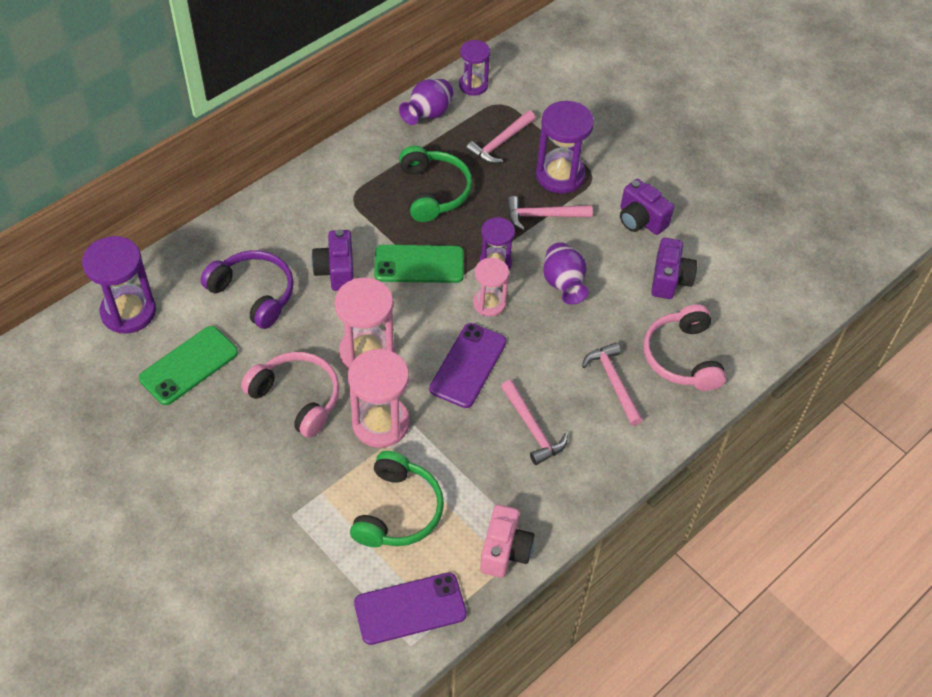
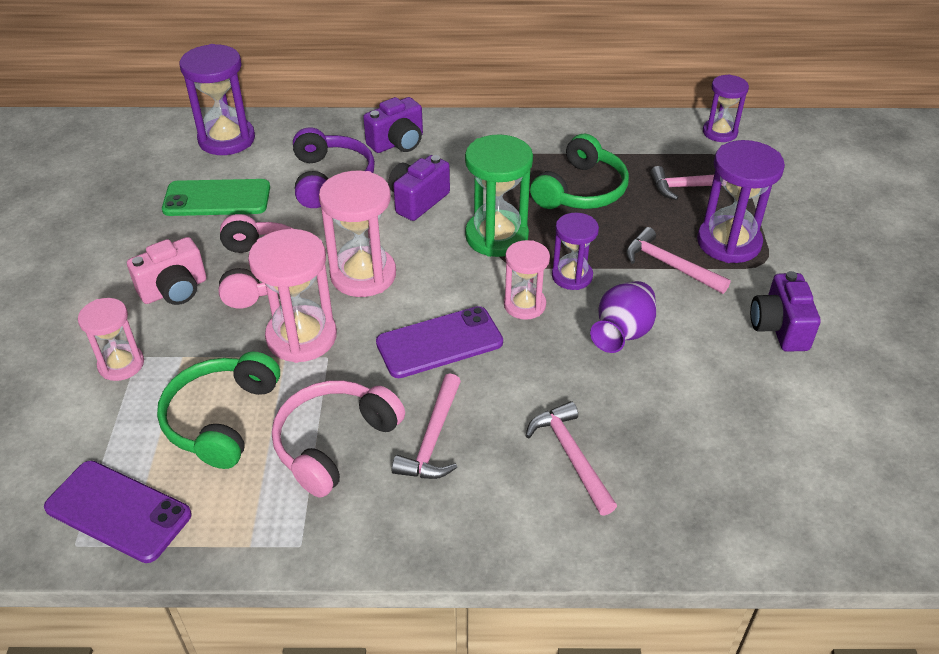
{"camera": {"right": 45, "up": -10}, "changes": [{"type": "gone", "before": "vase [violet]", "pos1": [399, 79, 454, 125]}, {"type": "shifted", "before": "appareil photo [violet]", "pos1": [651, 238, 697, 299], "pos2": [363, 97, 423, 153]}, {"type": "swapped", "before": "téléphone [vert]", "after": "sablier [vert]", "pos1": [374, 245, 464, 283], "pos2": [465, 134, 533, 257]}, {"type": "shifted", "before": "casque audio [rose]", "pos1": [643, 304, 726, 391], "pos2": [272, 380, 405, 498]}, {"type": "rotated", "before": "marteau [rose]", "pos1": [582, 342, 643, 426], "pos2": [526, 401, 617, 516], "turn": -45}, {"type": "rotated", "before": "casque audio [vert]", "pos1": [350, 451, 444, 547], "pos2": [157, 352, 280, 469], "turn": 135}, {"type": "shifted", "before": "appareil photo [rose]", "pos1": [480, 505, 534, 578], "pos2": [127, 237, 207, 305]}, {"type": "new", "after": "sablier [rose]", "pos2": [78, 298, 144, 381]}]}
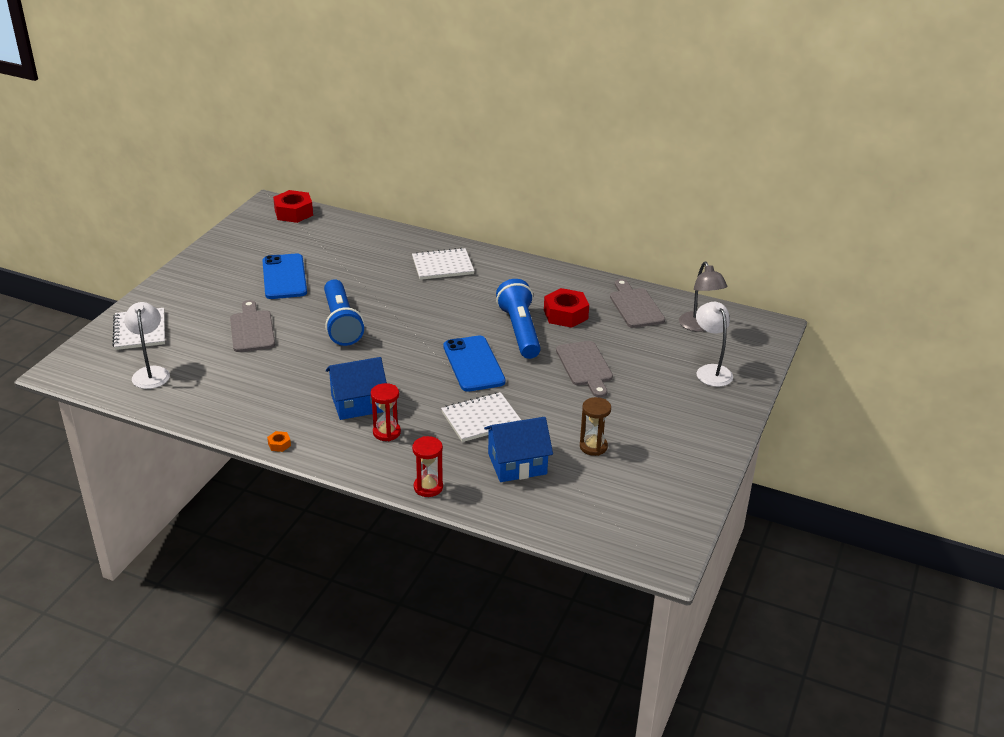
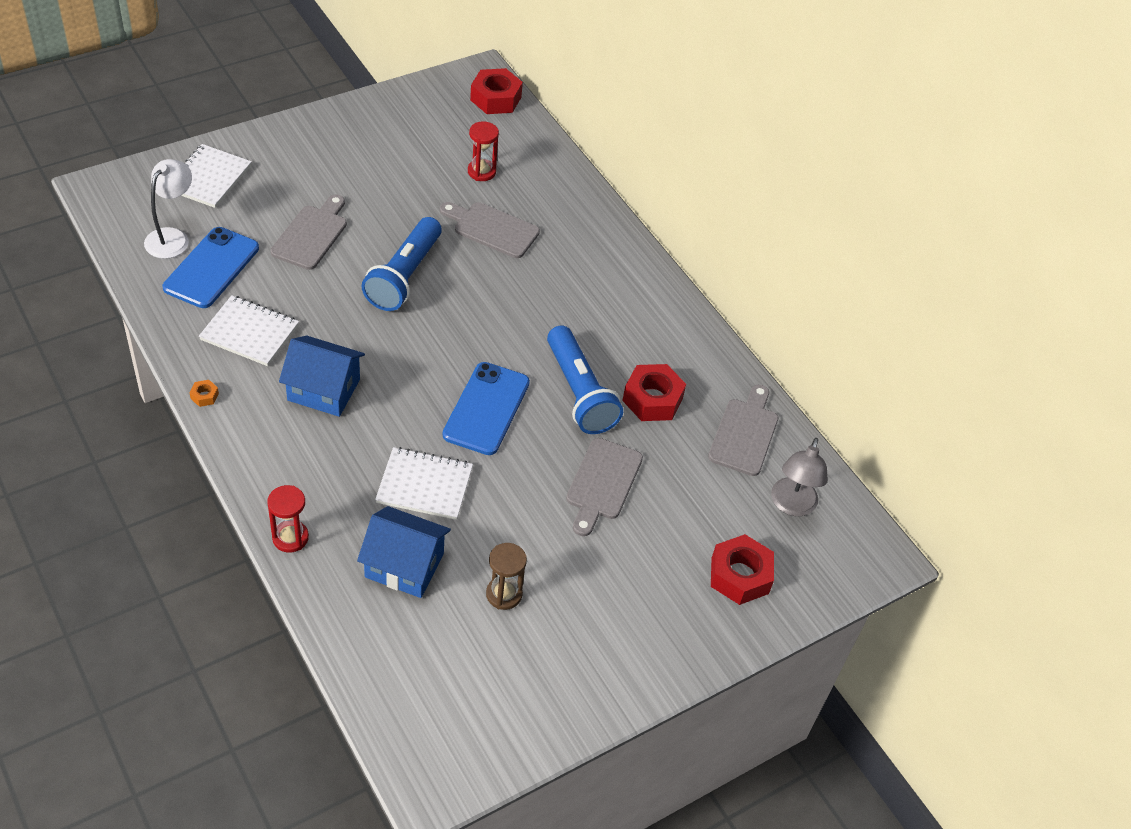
{"camera": {"right": 30, "up": 15}, "changes": [{"type": "shifted", "before": "carnet [blanc]", "pos1": [412, 248, 474, 280], "pos2": [199, 295, 299, 366]}, {"type": "shifted", "before": "téléphone [bleu]", "pos1": [262, 253, 307, 299], "pos2": [163, 227, 259, 308]}, {"type": "rotated", "before": "lampe de poche [bleu]", "pos1": [496, 279, 541, 359], "pos2": [547, 325, 623, 434], "turn": 135}, {"type": "swapped", "before": "lampe [blanc]", "after": "écrou [rouge]", "pos1": [696, 302, 733, 387], "pos2": [711, 534, 774, 605]}, {"type": "shifted", "before": "sablier [rouge]", "pos1": [371, 383, 401, 441], "pos2": [468, 121, 499, 181]}, {"type": "new", "after": "planche à découper [gris]", "pos2": [440, 202, 540, 258]}]}
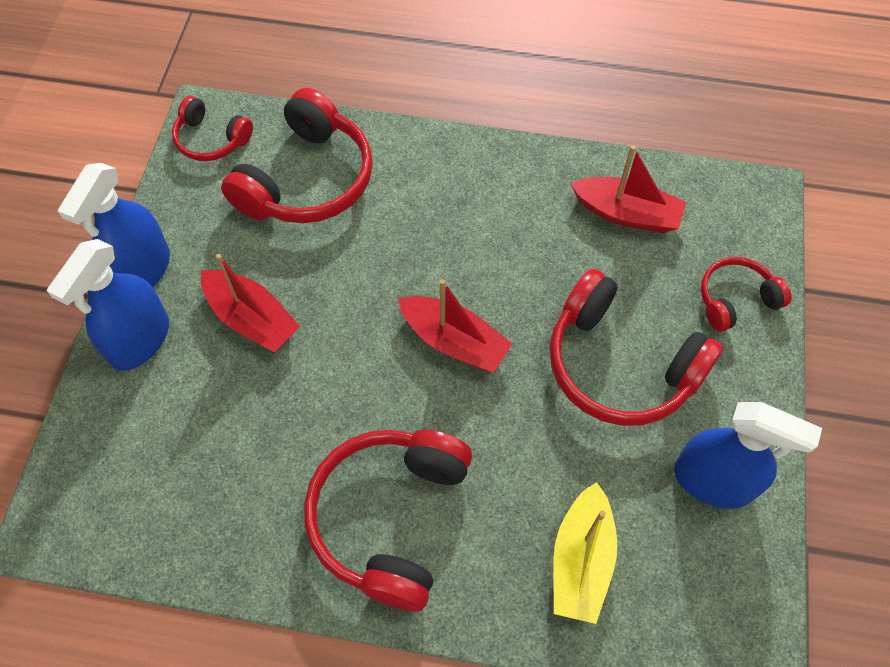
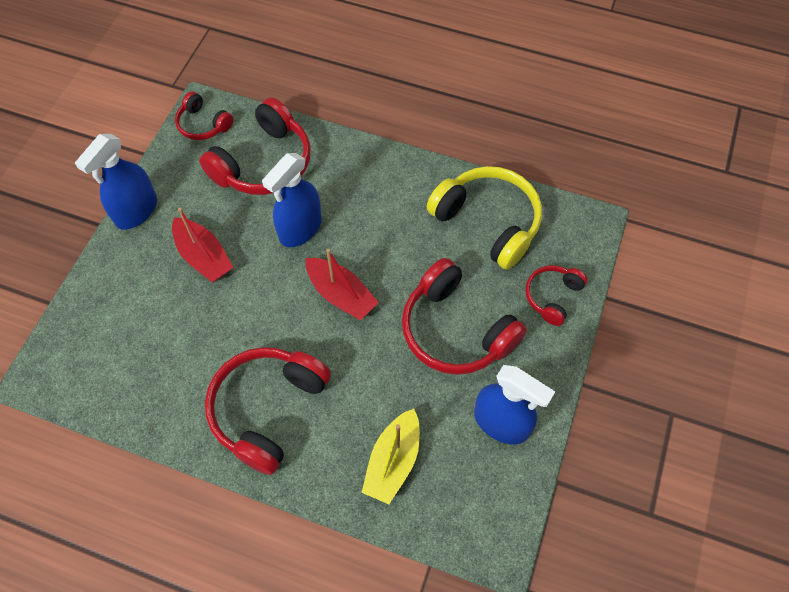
{"camera": {"right": 10, "up": 0}, "changes": [{"type": "swapped", "before": "bateau [rouge]", "after": "casque audio [jaune]", "pos1": [570, 145, 686, 233], "pos2": [427, 166, 542, 270]}, {"type": "shifted", "before": "vaporisateur [bleu]", "pos1": [47, 239, 169, 371], "pos2": [262, 153, 322, 247]}, {"type": "rotated", "before": "casque audio [rouge]", "pos1": [701, 257, 792, 332], "pos2": [525, 265, 587, 326], "turn": -45}]}
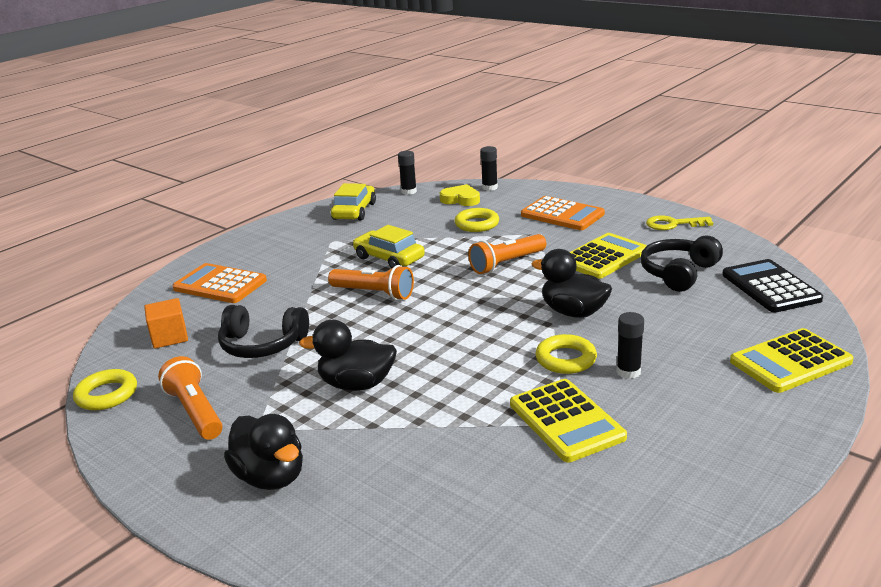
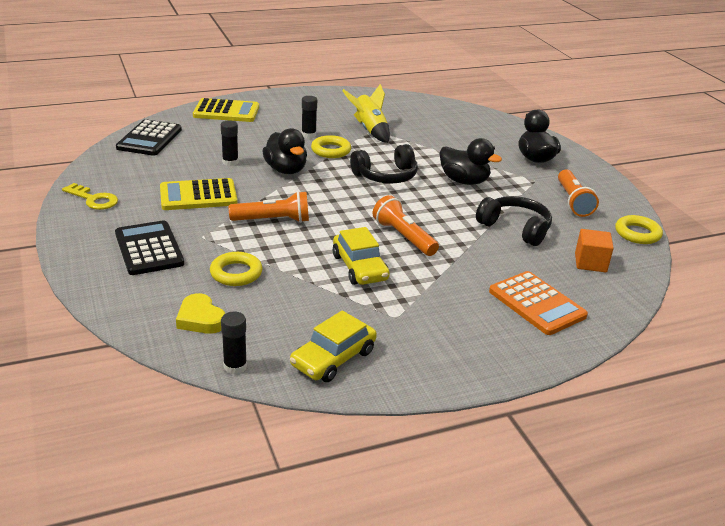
{"camera": {"right": -155, "up": 5}, "changes": [{"type": "shifted", "before": "bâton de colle [noir]", "pos1": [480, 146, 498, 191], "pos2": [221, 120, 239, 166]}, {"type": "repainted", "before": "calculatrice [orange]", "after": "calculatrice [noir]", "pos1": [521, 196, 605, 230], "pos2": [115, 220, 184, 275]}, {"type": "shifted", "before": "casque audio [noir]", "pos1": [640, 235, 723, 292], "pos2": [350, 144, 418, 184]}, {"type": "swapped", "before": "calculatrice [jaune]", "after": "fusée [jaune]", "pos1": [510, 379, 627, 463], "pos2": [342, 84, 390, 143]}]}
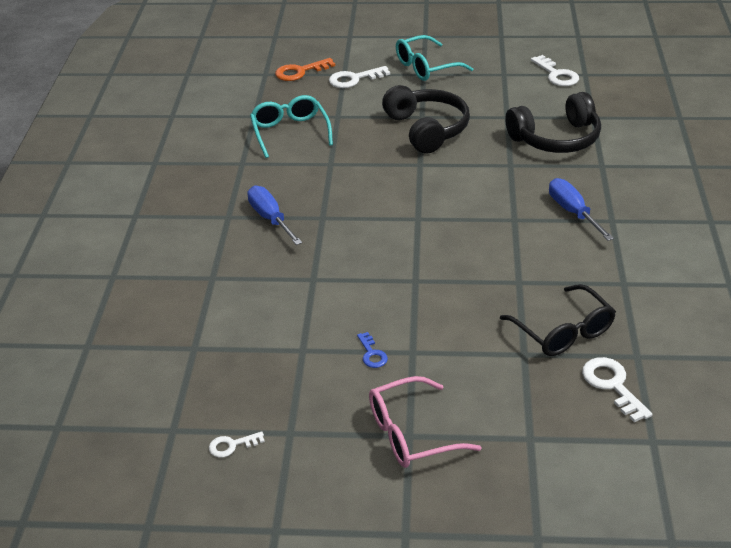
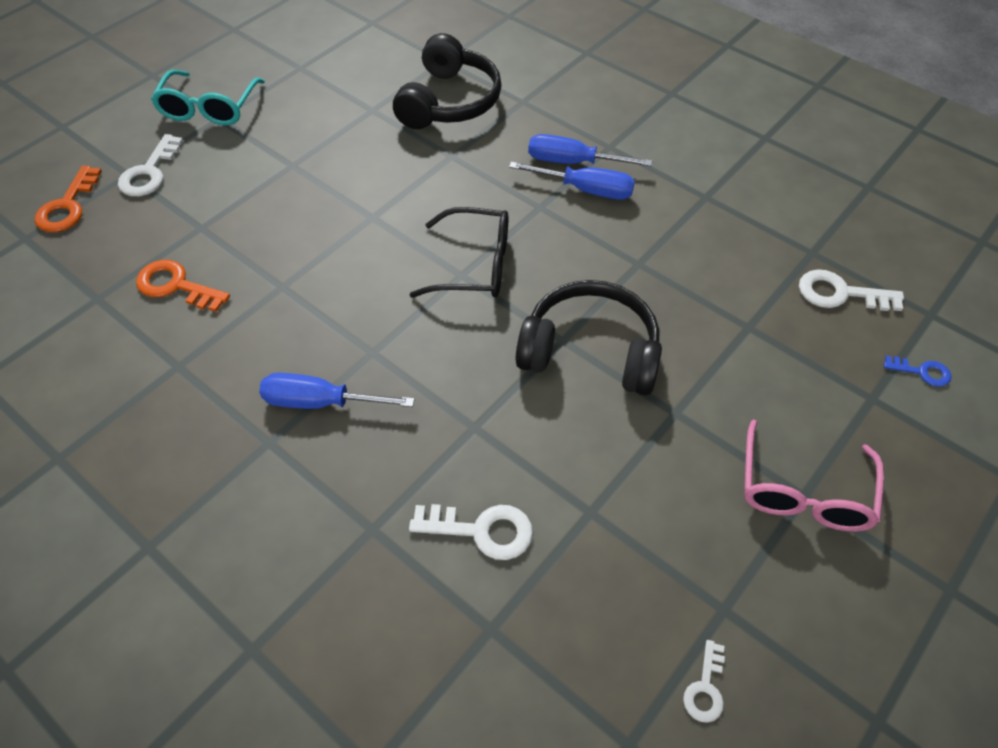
{"camera": {"right": -55, "up": 15}, "changes": [{"type": "shifted", "before": "clé [blanc]", "pos1": [531, 55, 579, 86], "pos2": [409, 504, 533, 560]}, {"type": "shifted", "before": "casque audio [noir]", "pos1": [382, 85, 470, 154], "pos2": [516, 280, 662, 395]}, {"type": "swapped", "before": "lunettes [turquoise]", "after": "clé [orange]", "pos1": [250, 95, 333, 158], "pos2": [136, 260, 230, 312]}, {"type": "shifted", "before": "lunettes [noir]", "pos1": [500, 284, 616, 356], "pos2": [409, 207, 508, 298]}, {"type": "shifted", "before": "clé [bleu]", "pos1": [357, 332, 388, 368], "pos2": [884, 356, 951, 387]}, {"type": "new", "after": "tournevis [bleu]", "pos2": [509, 161, 635, 200]}]}
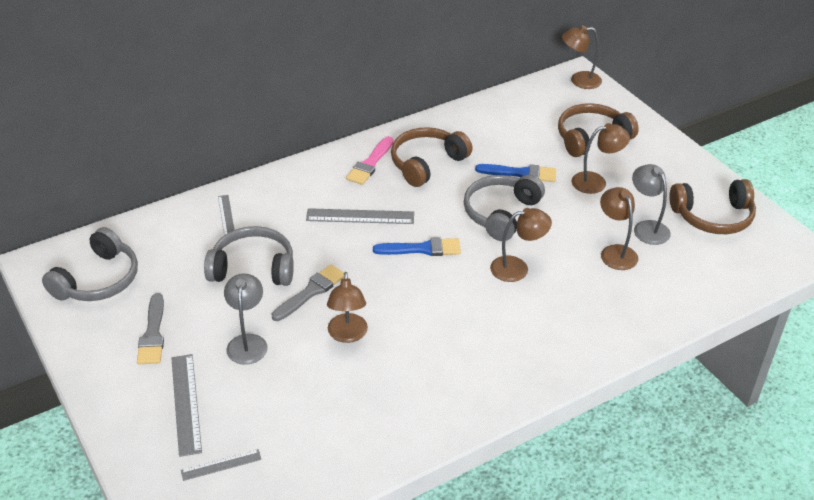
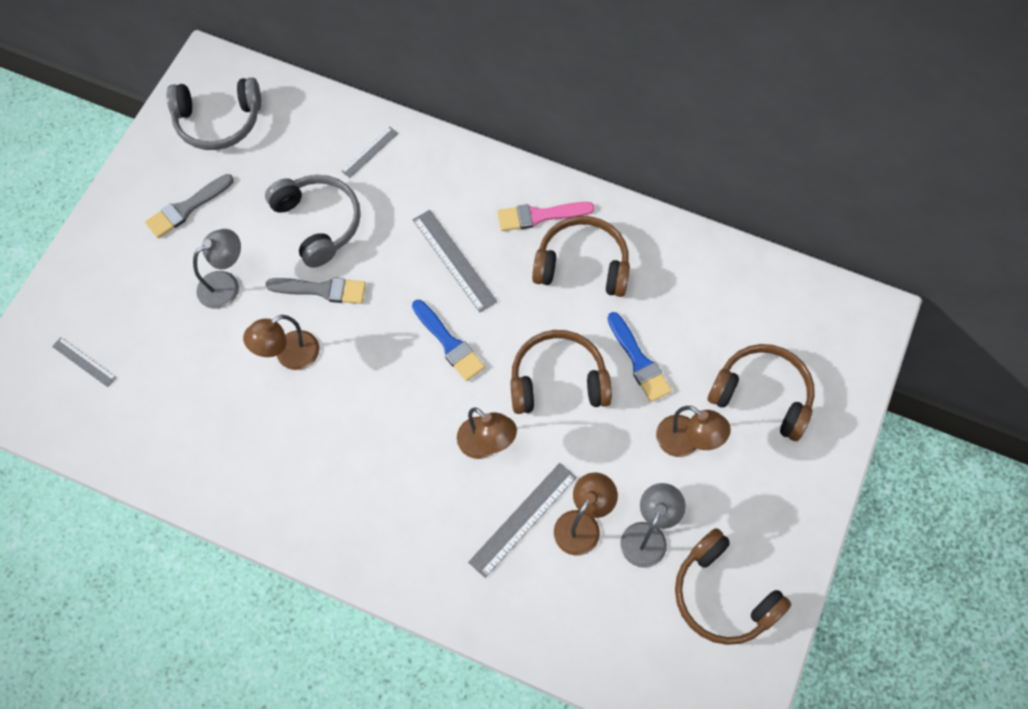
{"camera": {"right": 55, "up": 25}, "changes": [{"type": "gone", "before": "lampe [marron]", "pos1": [562, 25, 602, 89]}, {"type": "repainted", "before": "casque audio [gris]", "after": "casque audio [marron]", "pos1": [464, 175, 545, 241], "pos2": [510, 330, 612, 414]}, {"type": "shifted", "before": "règle [gris]", "pos1": [171, 354, 202, 457], "pos2": [468, 463, 577, 578]}]}
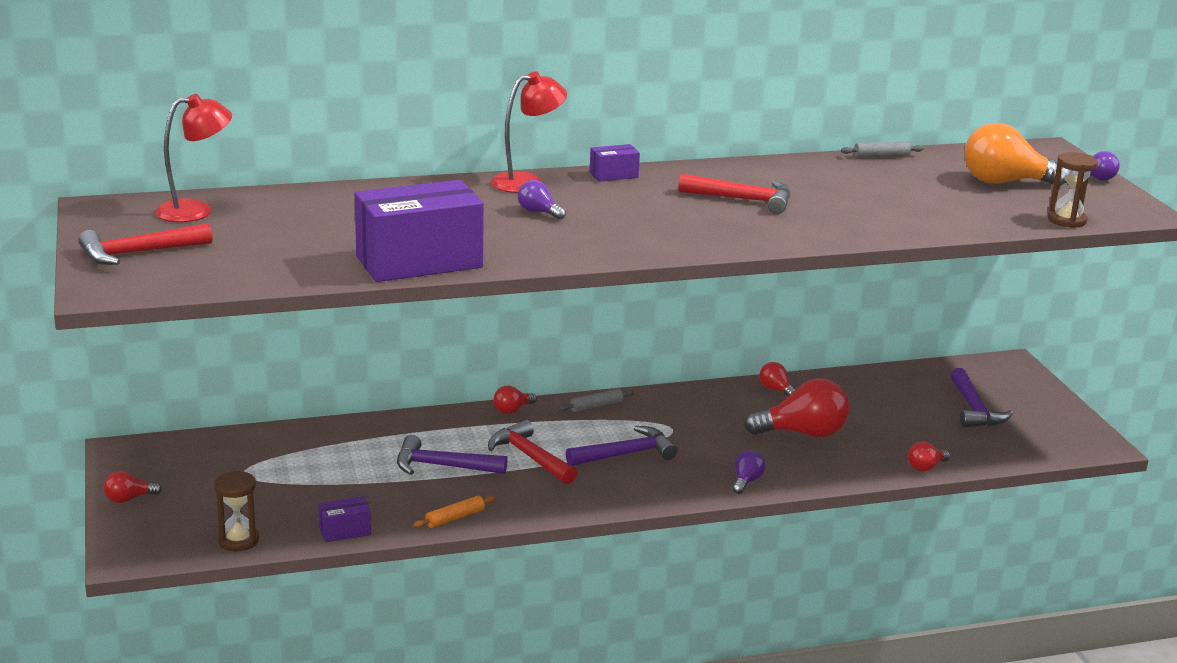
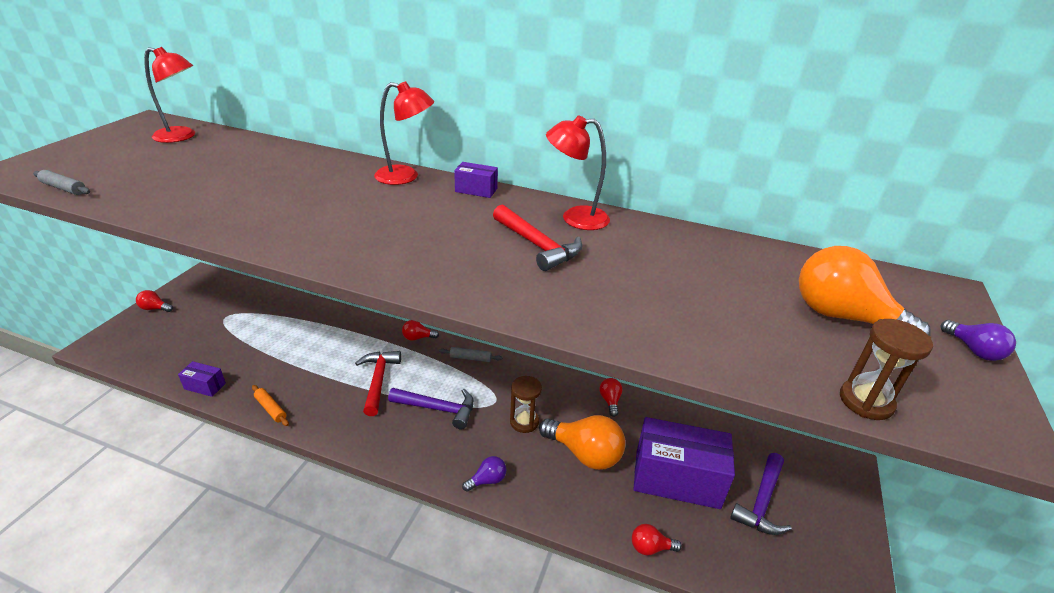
{"camera": {"right": 35, "up": 10}, "changes": [{"type": "shifted", "before": "rouleau à pâtisserie [gris]", "pos1": [841, 142, 924, 157], "pos2": [33, 170, 90, 195]}, {"type": "shifted", "before": "boîte [violet]", "pos1": [355, 180, 484, 282], "pos2": [633, 417, 735, 509]}, {"type": "gone", "before": "ampoule [violet]", "pos1": [518, 180, 566, 220]}, {"type": "gone", "before": "marteau [rouge]", "pos1": [78, 223, 212, 265]}, {"type": "repainted", "before": "ampoule [rouge]", "after": "ampoule [orange]", "pos1": [744, 378, 850, 437], "pos2": [539, 415, 625, 470]}, {"type": "gone", "before": "marteau [violet]", "pos1": [397, 435, 508, 475]}, {"type": "shifted", "before": "sablier [marron]", "pos1": [214, 471, 259, 551], "pos2": [510, 376, 542, 433]}, {"type": "rotated", "before": "rouleau à pâtisserie [orange]", "pos1": [413, 496, 496, 528], "pos2": [252, 385, 289, 426], "turn": 45}, {"type": "new", "after": "lampe [rouge]", "pos2": [546, 115, 610, 230]}]}
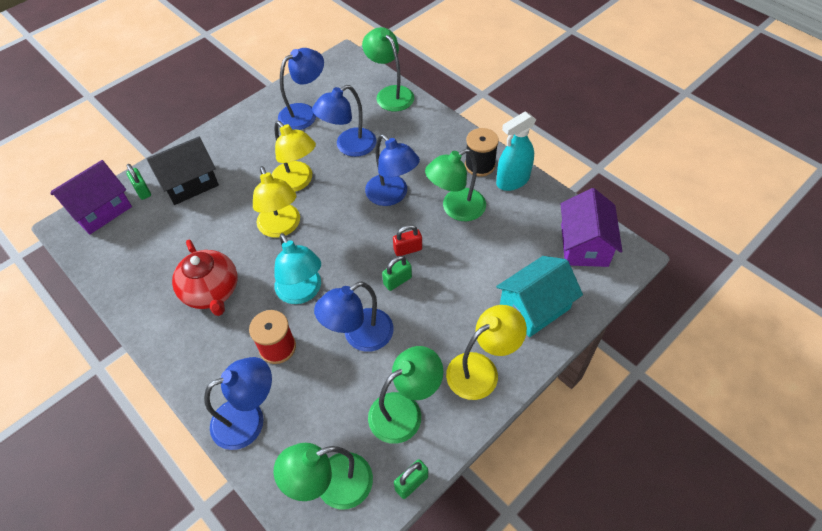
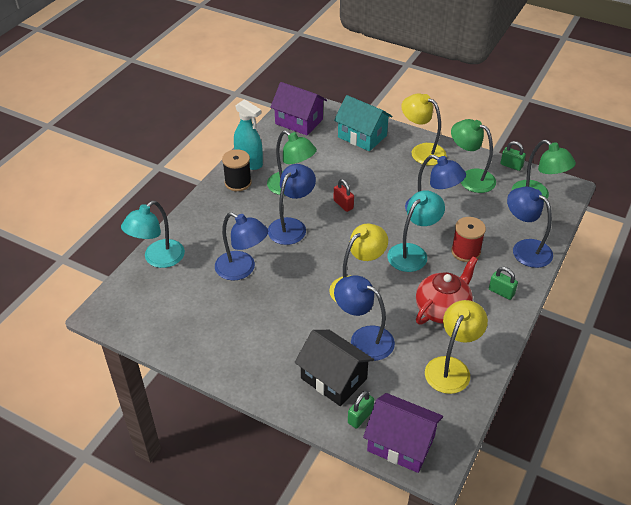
{"camera": {"right": -110, "up": -10}, "changes": [{"type": "repainted", "before": "lampe [vert]", "after": "lampe [turquoise]", "pos1": [362, 27, 414, 111], "pos2": [121, 201, 185, 268]}, {"type": "shifted", "before": "lampe [bleu]", "pos1": [278, 48, 324, 130], "pos2": [334, 275, 395, 361]}, {"type": "shifted", "before": "lampe [jaune]", "pos1": [272, 121, 316, 192], "pos2": [425, 300, 488, 394]}, {"type": "rotated", "before": "maison [violet]", "pos1": [561, 188, 622, 267], "pos2": [270, 82, 327, 135], "turn": 45}, {"type": "shifted", "before": "cadenas [vert]", "pos1": [382, 256, 412, 291], "pos2": [489, 267, 518, 300]}]}
